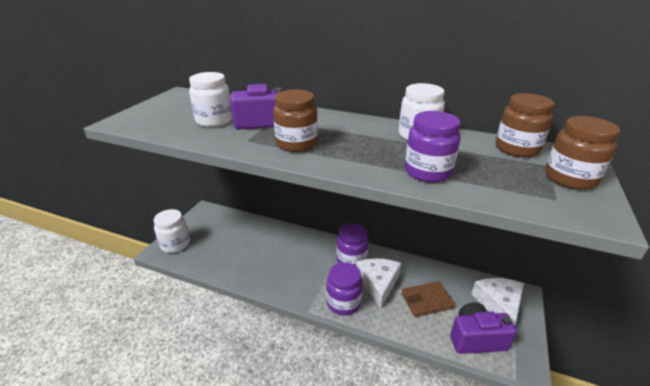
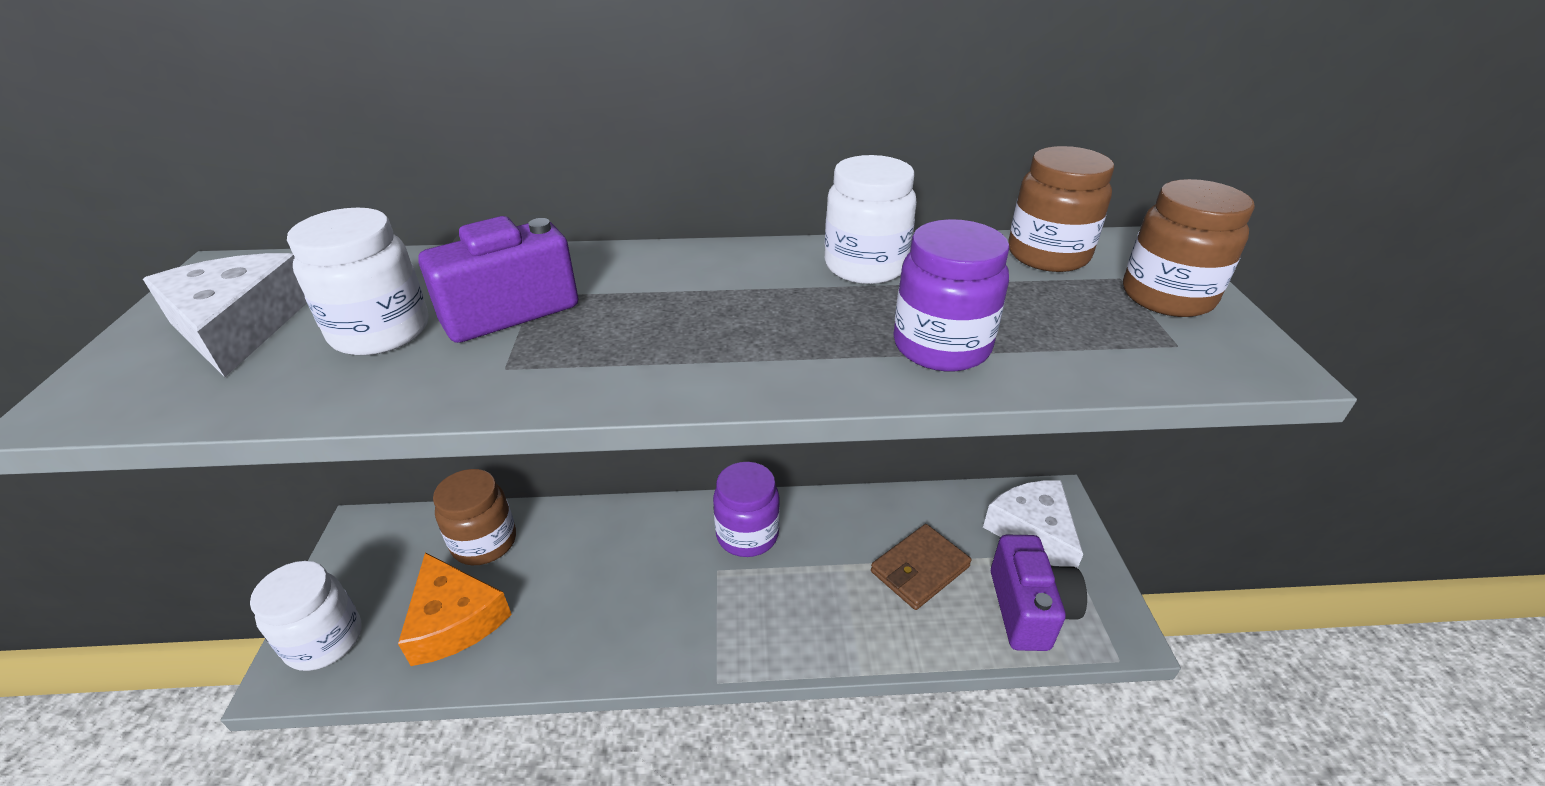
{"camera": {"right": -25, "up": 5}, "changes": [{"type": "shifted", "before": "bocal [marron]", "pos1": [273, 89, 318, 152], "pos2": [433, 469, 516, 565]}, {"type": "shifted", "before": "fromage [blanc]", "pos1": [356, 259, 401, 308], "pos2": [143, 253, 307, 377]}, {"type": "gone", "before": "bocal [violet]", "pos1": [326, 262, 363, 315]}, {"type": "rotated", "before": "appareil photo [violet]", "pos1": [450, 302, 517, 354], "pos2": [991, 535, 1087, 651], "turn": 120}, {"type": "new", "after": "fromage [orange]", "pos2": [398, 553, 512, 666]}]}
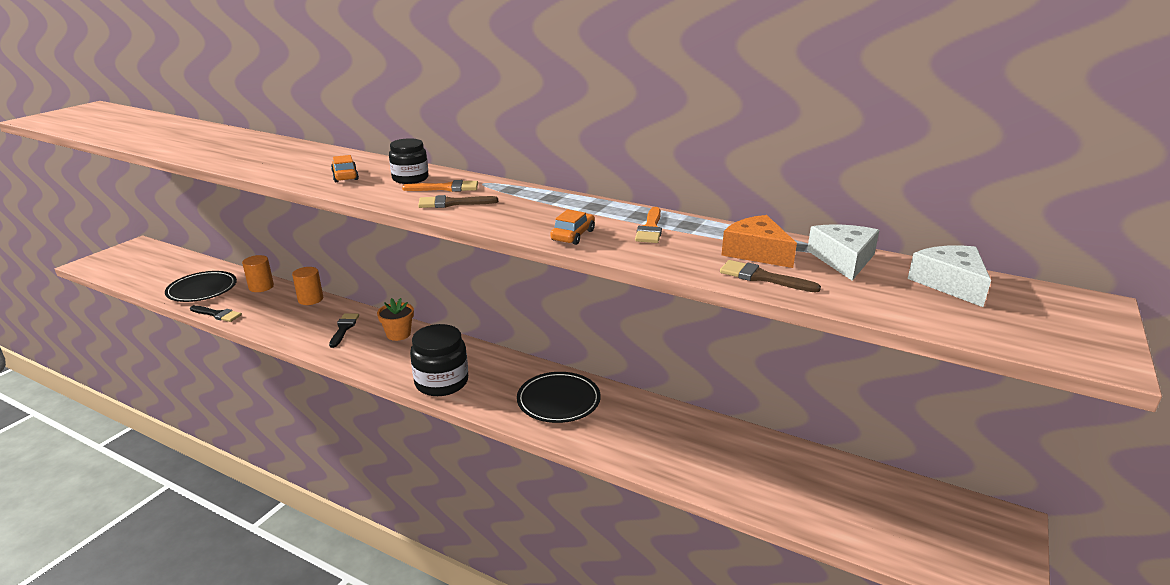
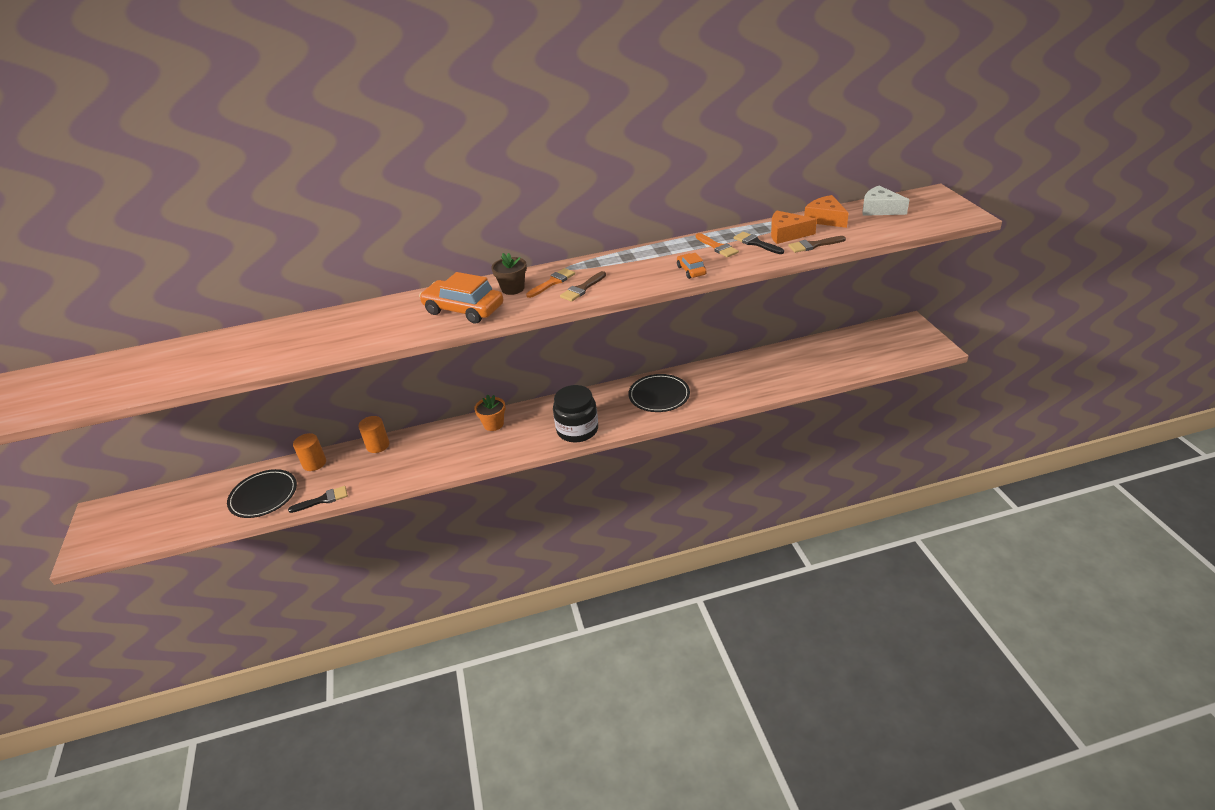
{"camera": {"right": -40, "up": 10}, "changes": [{"type": "swapped", "before": "bocal [noir]", "after": "pot de fleurs [marron]", "pos1": [389, 138, 429, 184], "pos2": [491, 253, 527, 295]}, {"type": "scaled", "before": "voiture [orange]", "pos1": [331, 155, 359, 182], "pos2": [419, 272, 503, 323], "scale": 1.99}, {"type": "repainted", "before": "fromage [blanc]", "after": "fromage [orange]", "pos1": [807, 224, 880, 281], "pos2": [804, 195, 849, 228]}, {"type": "shifted", "before": "pinceau [noir]", "pos1": [329, 313, 359, 348], "pos2": [734, 232, 784, 254]}]}
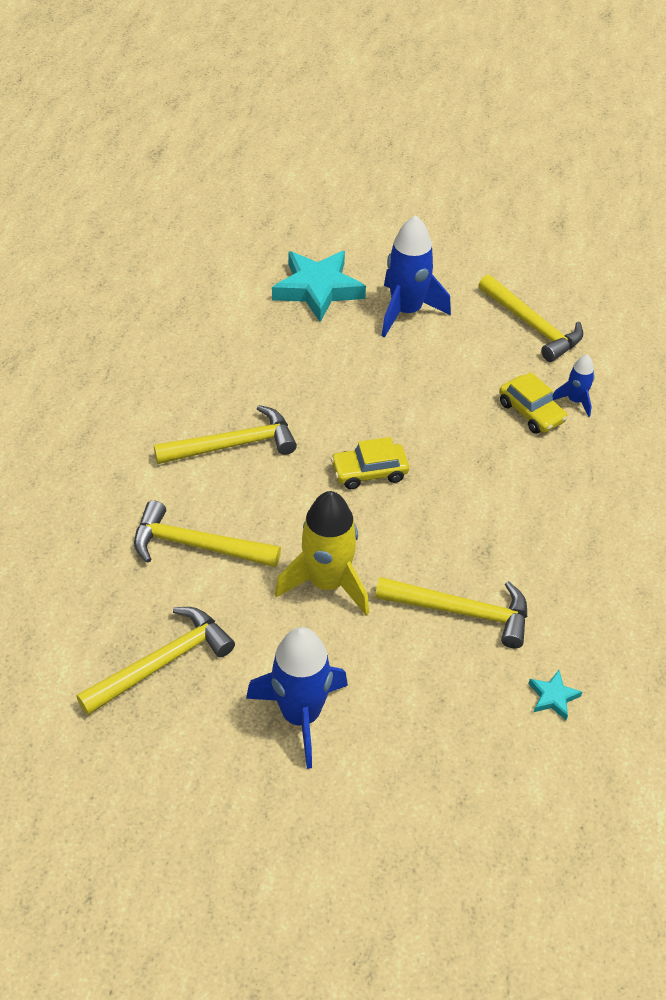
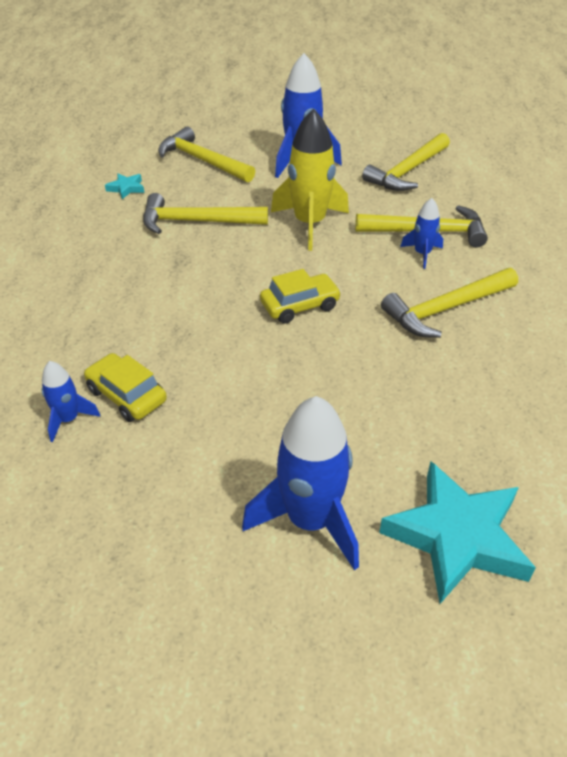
{"camera": {"right": 170, "up": -5}, "changes": [{"type": "shifted", "before": "marteau [jaune]", "pos1": [478, 275, 583, 362], "pos2": [158, 127, 255, 183]}, {"type": "new", "after": "fusée [bleu]", "pos2": [400, 198, 443, 269]}]}
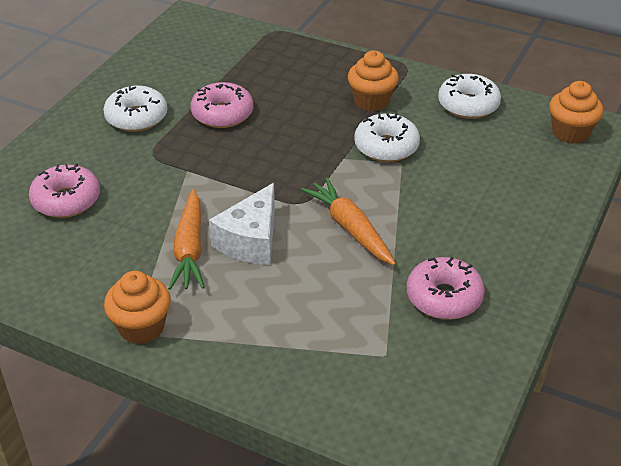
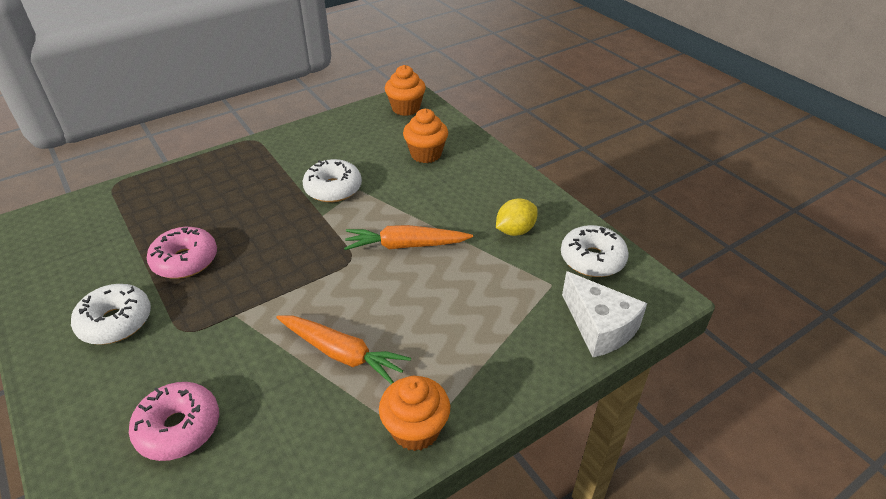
{"camera": {"right": -60, "up": 0}, "changes": [{"type": "shifted", "before": "muffin [orange]", "pos1": [348, 51, 399, 112], "pos2": [403, 109, 448, 163]}, {"type": "shifted", "before": "beignet [blanc]", "pos1": [438, 74, 501, 119], "pos2": [561, 225, 629, 277]}, {"type": "shifted", "before": "fromage [blanc]", "pos1": [209, 183, 275, 265], "pos2": [562, 271, 647, 357]}, {"type": "swapped", "before": "beignet [rose]", "after": "citron [jaune]", "pos1": [407, 257, 485, 320], "pos2": [496, 198, 538, 236]}]}
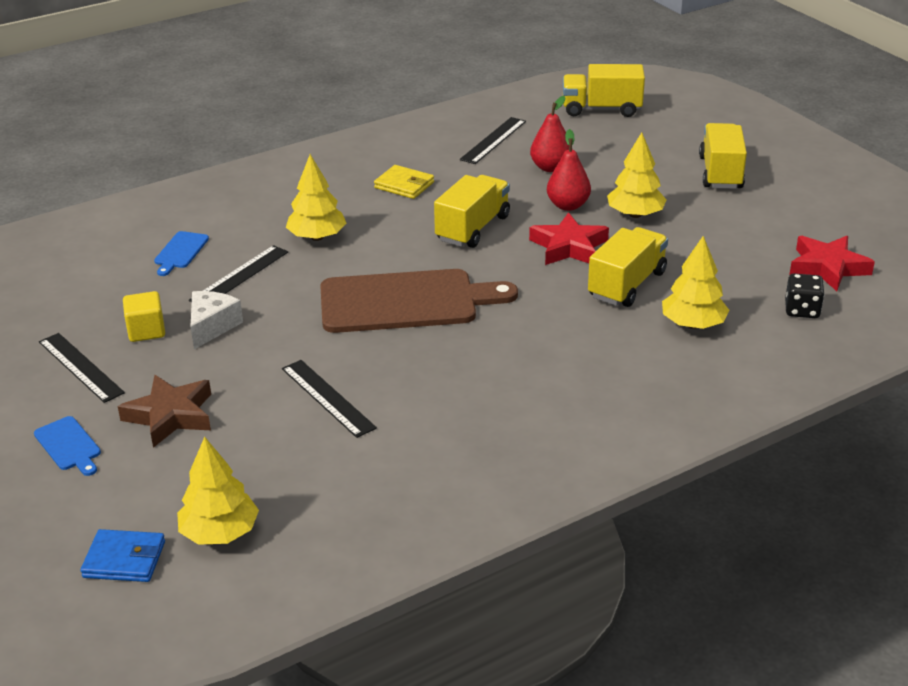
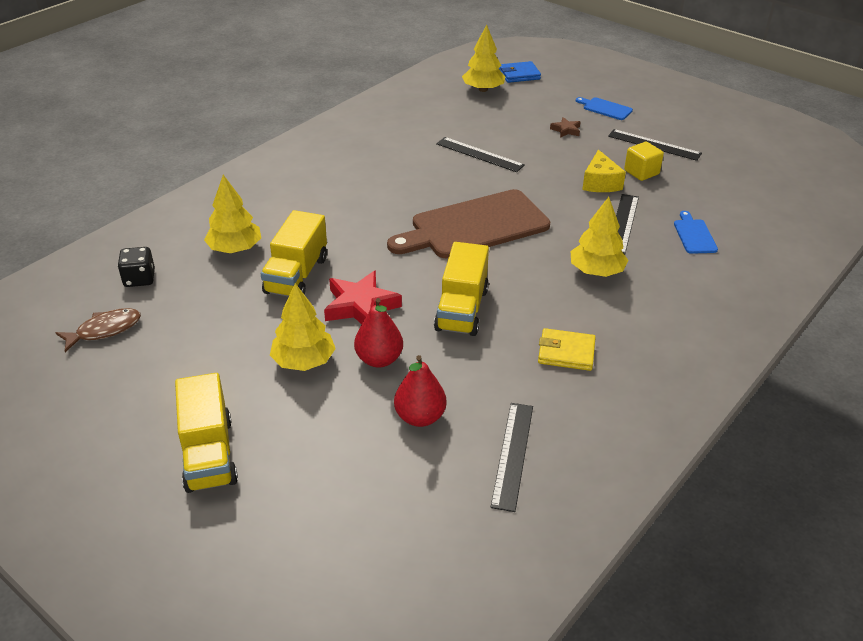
{"camera": {"right": 160, "up": 5}, "changes": [{"type": "gone", "before": "camion [jaune]", "pos1": [563, 64, 645, 117]}, {"type": "swapped", "before": "étoile [rouge]", "after": "poisson [marron]", "pos1": [789, 236, 875, 291], "pos2": [55, 308, 141, 352]}, {"type": "repainted", "before": "fromage [blanc]", "after": "fromage [jaune]", "pos1": [190, 291, 243, 349], "pos2": [582, 150, 626, 192]}, {"type": "scaled", "before": "étoile [marron]", "pos1": [118, 375, 211, 448], "pos2": [550, 117, 581, 138], "scale": 0.52}]}
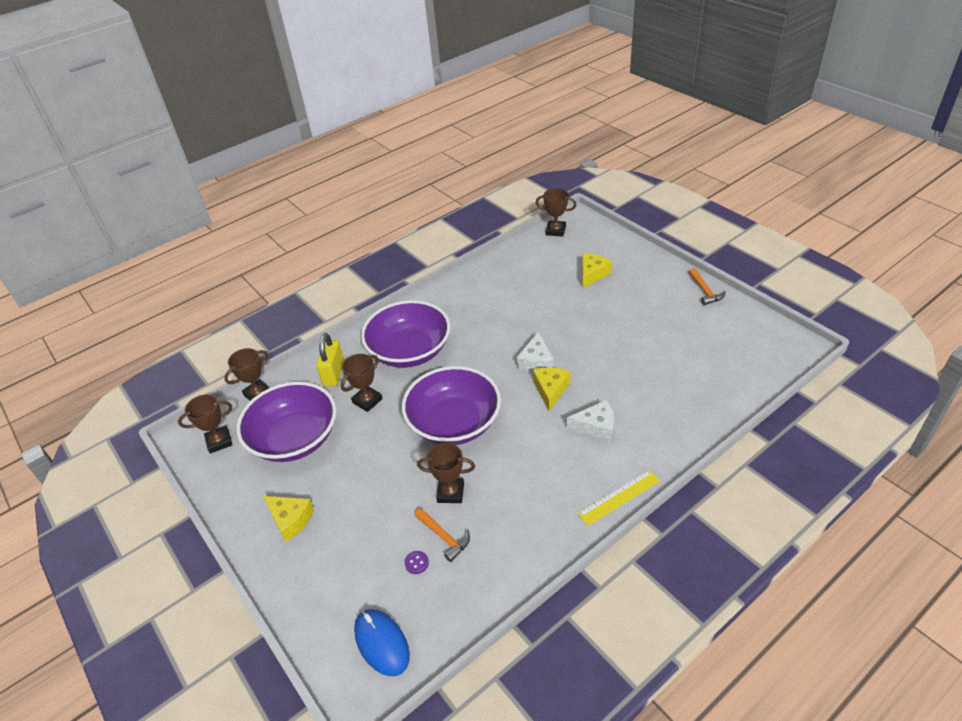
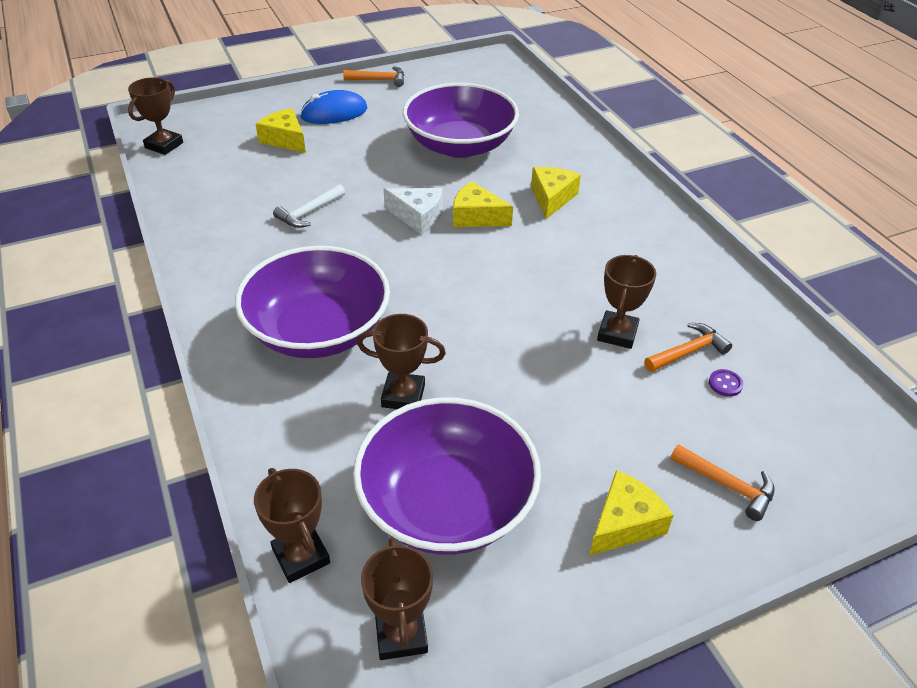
{"camera": {"right": -80, "up": 0}, "changes": [{"type": "gone", "before": "cadenas [jaune]", "pos1": [316, 333, 344, 386]}, {"type": "rotated", "before": "trophée [marron]", "pos1": [341, 354, 383, 412], "pos2": [357, 314, 446, 409], "turn": -45}, {"type": "shifted", "before": "bol [violet]", "pos1": [402, 366, 501, 445], "pos2": [403, 83, 519, 158]}, {"type": "repainted", "before": "fromage [blanc]", "after": "fromage [jaune]", "pos1": [567, 400, 614, 442], "pos2": [531, 167, 581, 219]}, {"type": "gone", "before": "règle [jaune]", "pos1": [578, 470, 660, 526]}, {"type": "shifted", "before": "souris [bleu]", "pos1": [354, 609, 410, 676], "pos2": [300, 90, 367, 124]}, {"type": "new", "after": "marteau [blanc]", "pos2": [273, 184, 345, 228]}, {"type": "new", "after": "marteau [orange]", "pos2": [670, 444, 775, 521]}]}
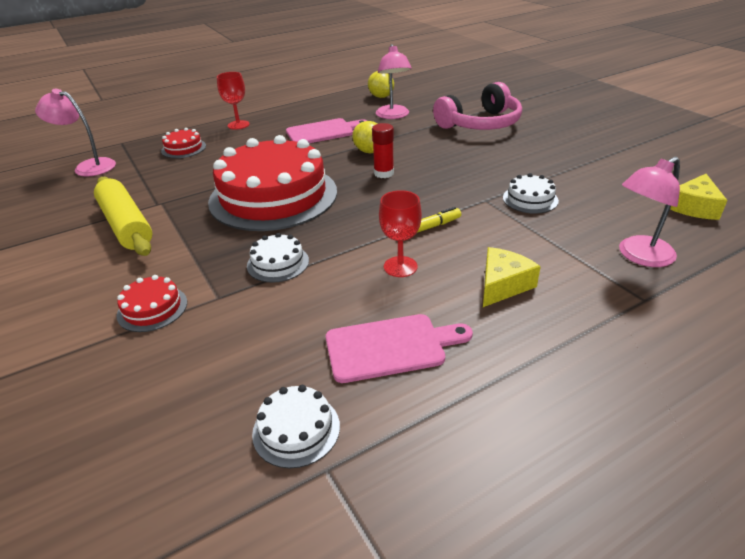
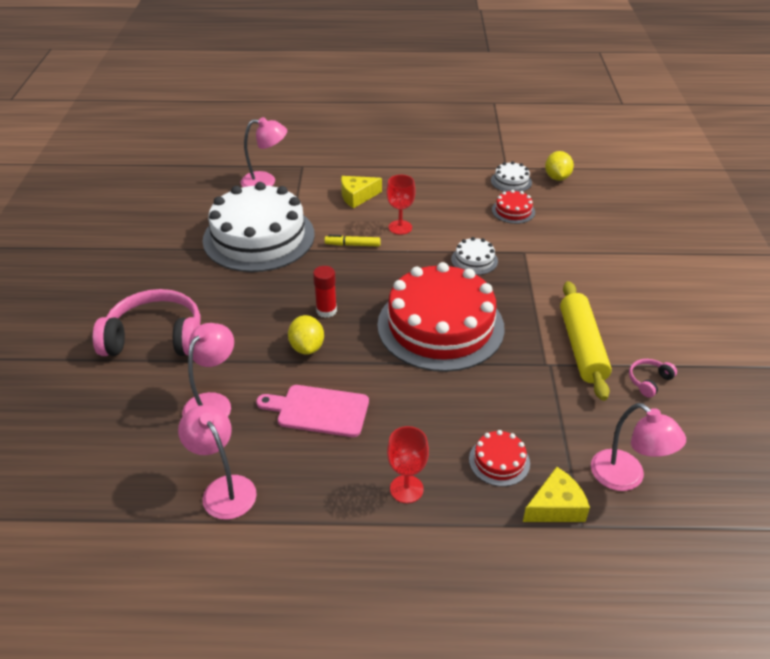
{"camera": {"right": -150, "up": 5}, "changes": [{"type": "shifted", "before": "citron [jaune]", "pos1": [368, 71, 394, 98], "pos2": [545, 151, 574, 181]}, {"type": "scaled", "before": "gâteau [blanc]", "pos1": [503, 173, 559, 214], "pos2": [203, 182, 315, 272], "scale": 2.47}, {"type": "shifted", "before": "fromage [jaune]", "pos1": [670, 174, 727, 220], "pos2": [523, 467, 590, 522]}, {"type": "shifted", "before": "gâteau [rouge]", "pos1": [117, 275, 187, 332], "pos2": [492, 190, 535, 224]}, {"type": "gone", "before": "planche à découper [rose]", "pos1": [326, 314, 473, 383]}, {"type": "new", "after": "casque audio [rose]", "pos2": [629, 359, 677, 398]}, {"type": "new", "after": "lampe [rose]", "pos2": [178, 405, 257, 520]}]}
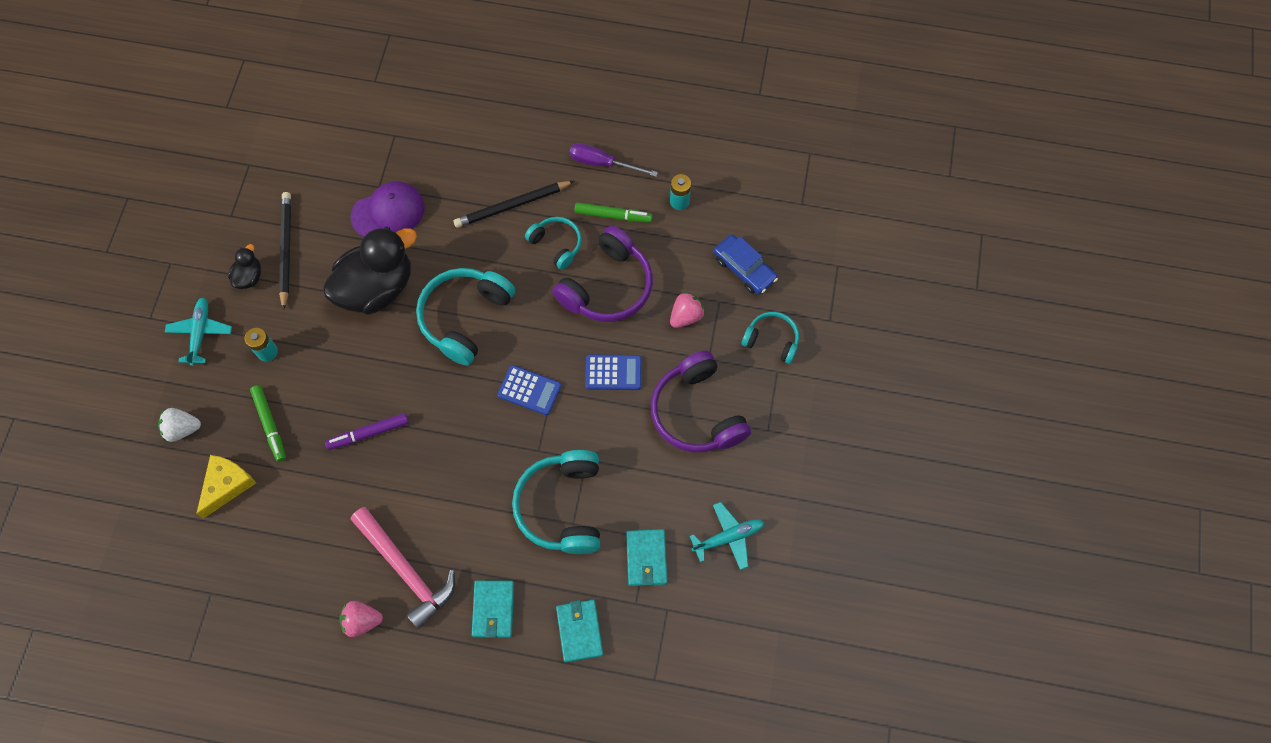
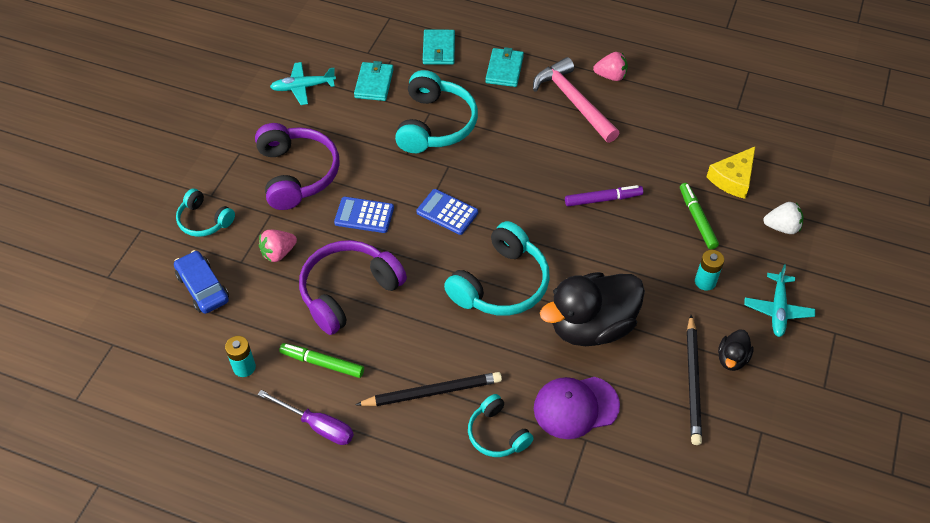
{"camera": {"right": -170, "up": -15}, "changes": [{"type": "shifted", "before": "casque audio [turquoise]", "pos1": [525, 217, 582, 270], "pos2": [468, 394, 534, 457]}]}
